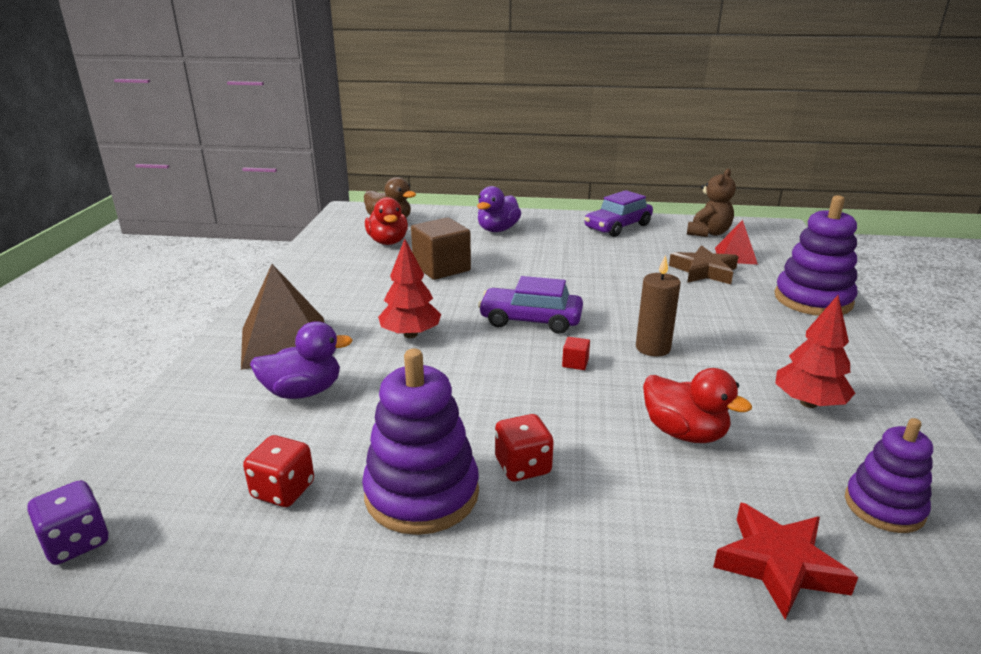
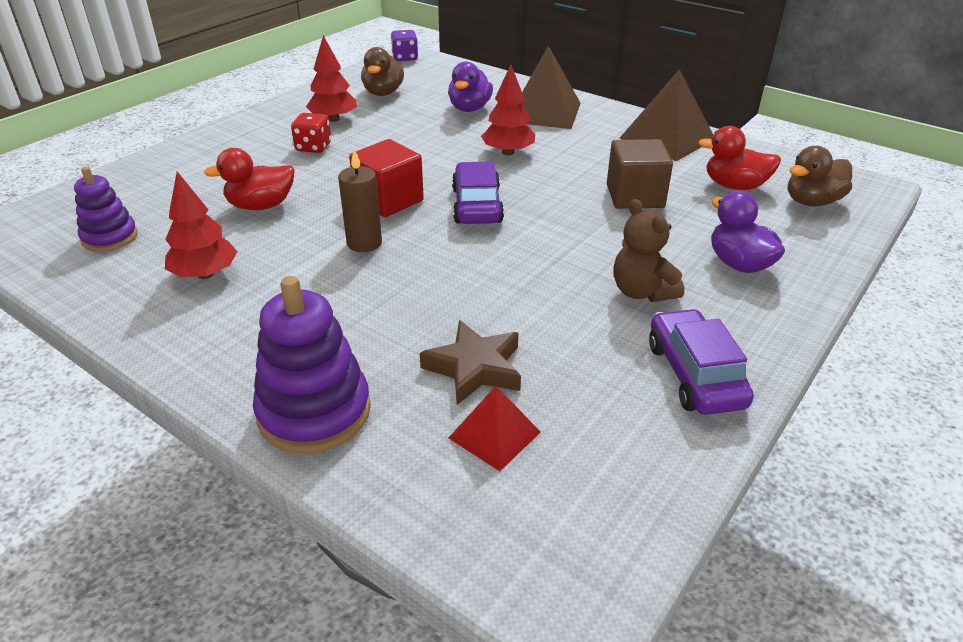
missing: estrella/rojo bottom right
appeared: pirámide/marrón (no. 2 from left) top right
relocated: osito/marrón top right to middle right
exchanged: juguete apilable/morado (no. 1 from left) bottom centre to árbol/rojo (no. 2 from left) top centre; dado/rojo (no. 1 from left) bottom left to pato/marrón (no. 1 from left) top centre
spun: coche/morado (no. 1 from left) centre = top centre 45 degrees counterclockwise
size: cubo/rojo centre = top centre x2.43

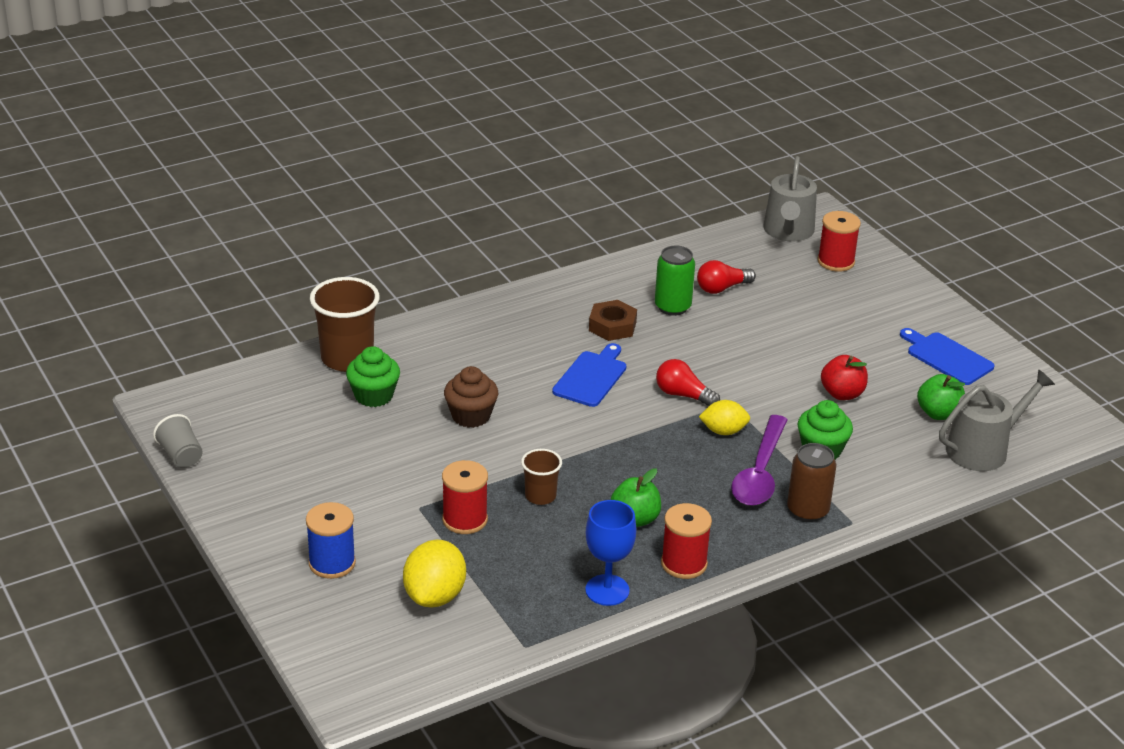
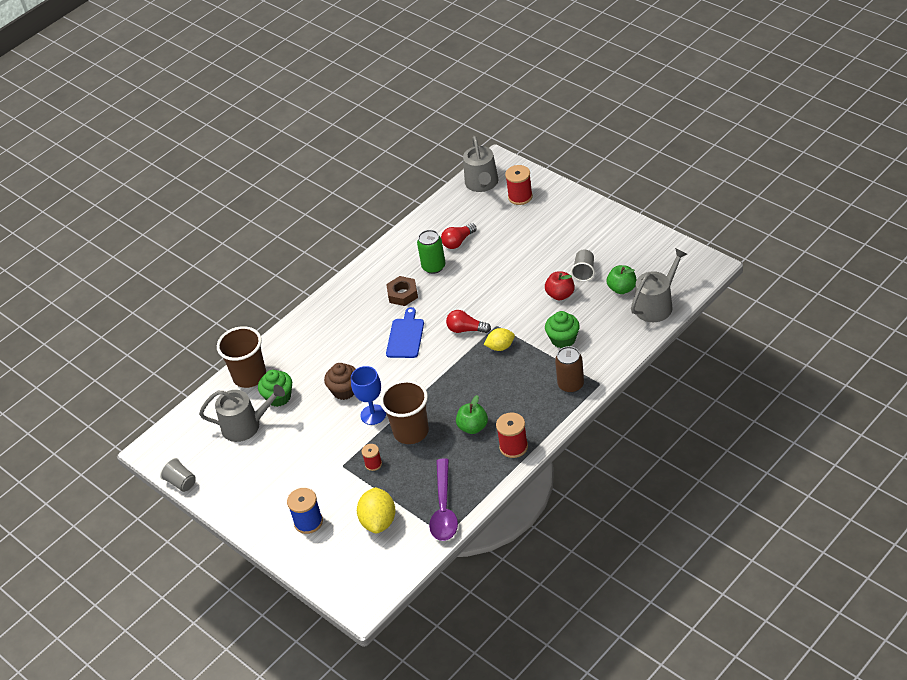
missing: tabla de cortar/azul (no. 2 from left) middle right
appeared: regadera/gris (no. 1 from left) middle left; vaso/gris (no. 2 from left) centre
relocated: copa/azul bottom centre to centre; cuchara/morado middle right to bottom centre
size: carrete/rojo (no. 1 from left) centre = bottom centre x0.61; vaso/marrón (no. 2 from left) centre = centre x1.83

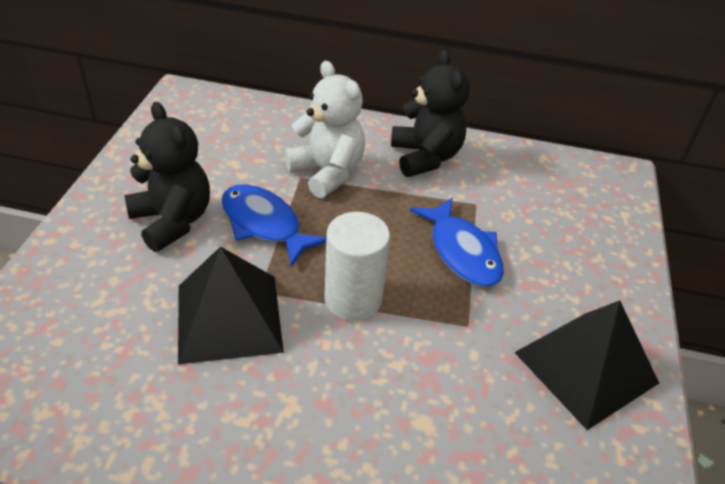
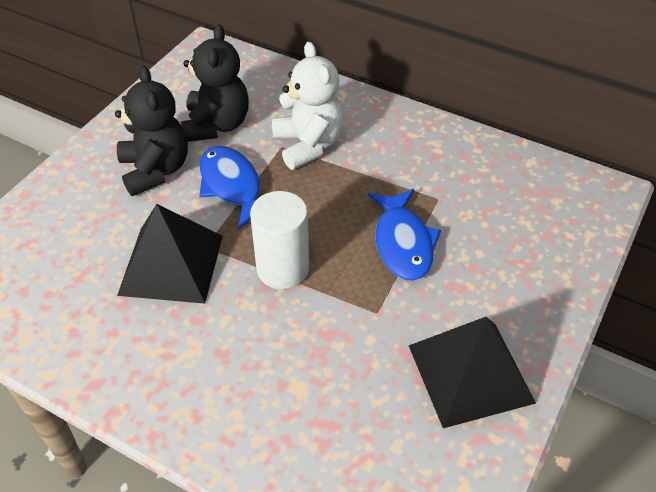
relocated: osito/negro (no. 2 from left) top centre to top left

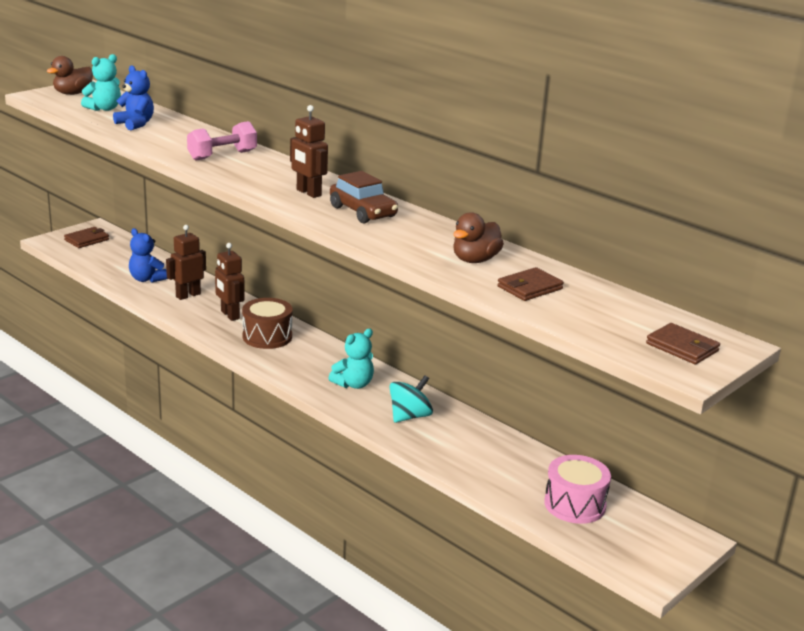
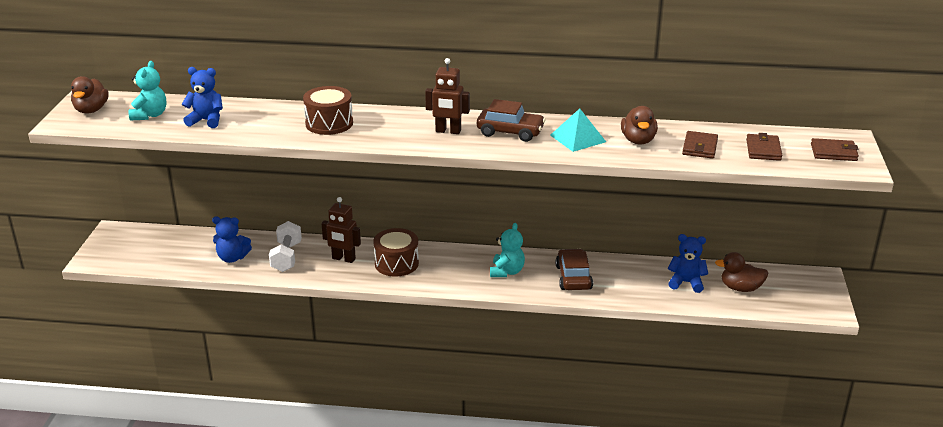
appeared: pirámide/turquesa top centre; osito/azul (no. 3 from left) middle right
relocated: cartera/marrón (no. 1 from left in the first image) middle left to cartera/marrón (no. 2 from left) middle right
exchanged: robot/marrón (no. 1 from left) middle left to mancuerna/blanco middle left; mancuerna/rosa top left to tambor/marrón (no. 1 from left) top centre; peonza/turquesa centre to coche/marrón (no. 2 from left) centre; tambor/rosa bottom right to pato/marrón (no. 3 from left) middle right

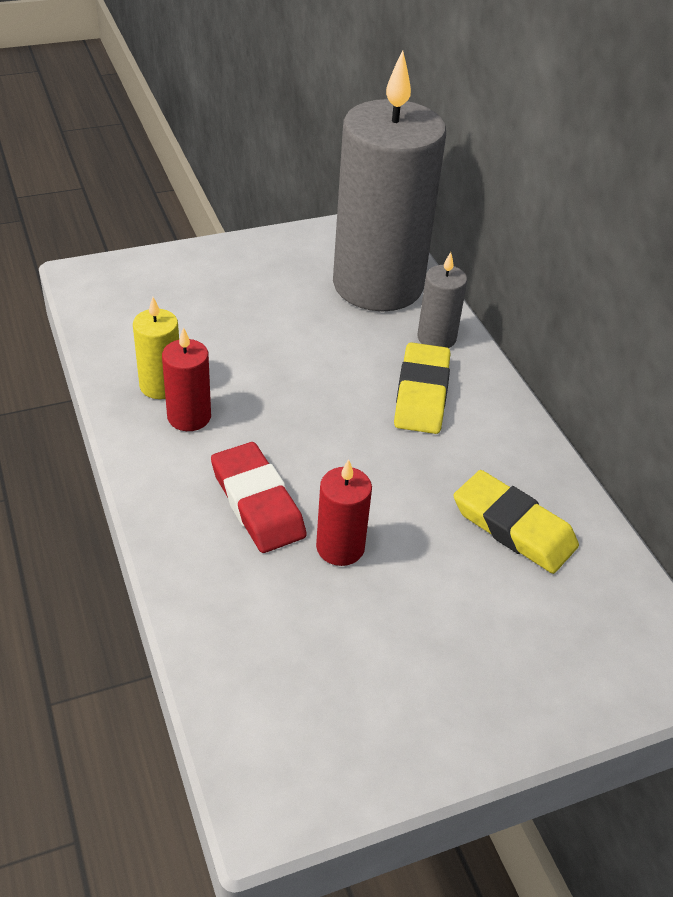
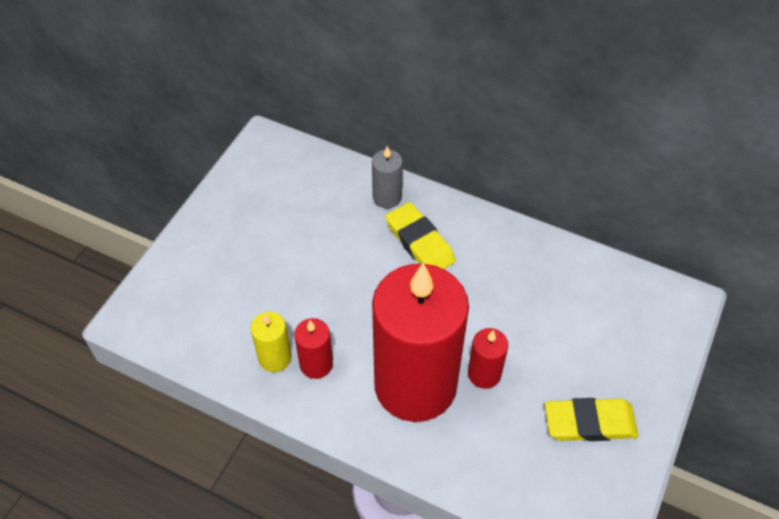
missing: vela/gris (no. 1 from left) top centre
relocated: goma de borrar/amarillo (no. 2 from left) middle right to bottom right
exchanged: goma de borrar/rojo centre to vela/rojo (no. 2 from left) centre

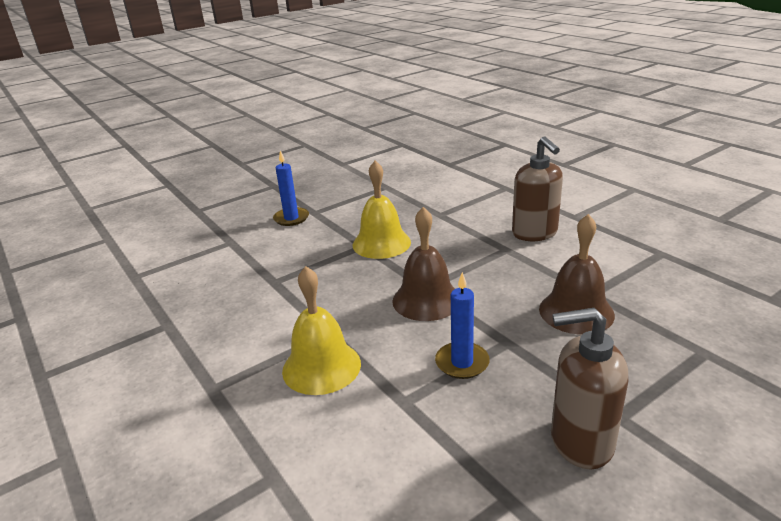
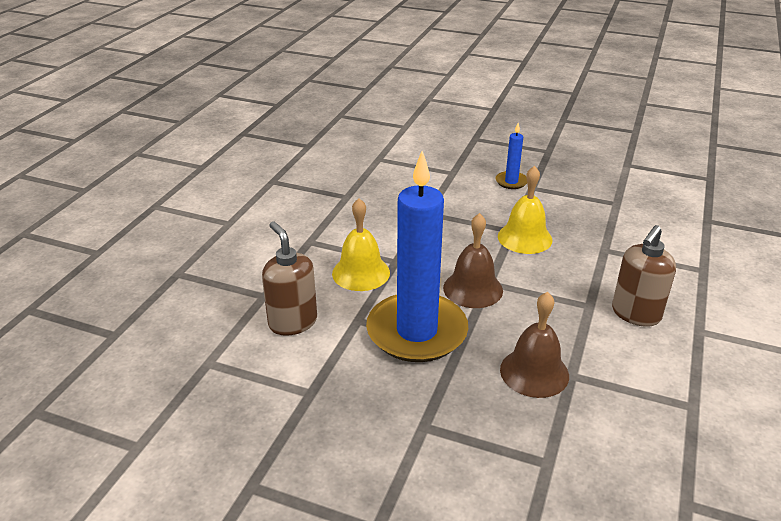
relocated: dispensador de jabón/marrón (no. 2 from left in the first image) bottom right to dispensador de jabón/marrón (no. 1 from left) centre
size: vela/azul (no. 2 from left in the first image) centre = centre x2.34

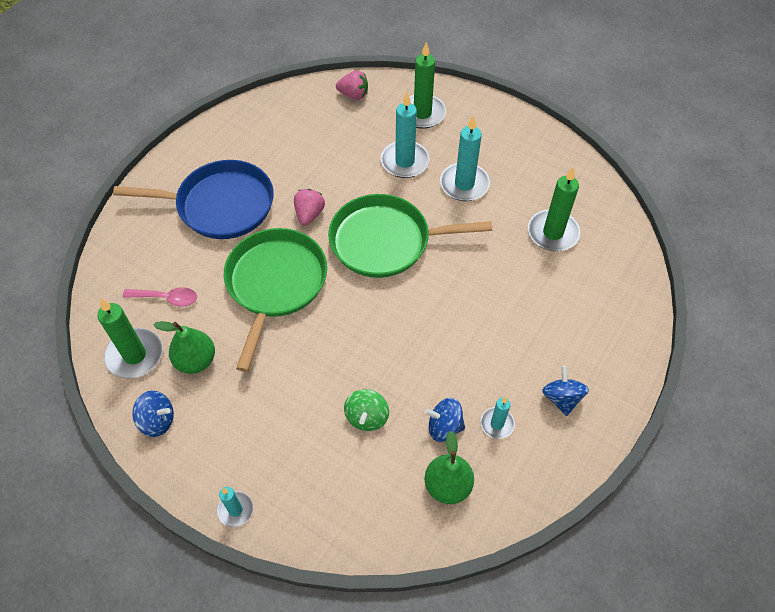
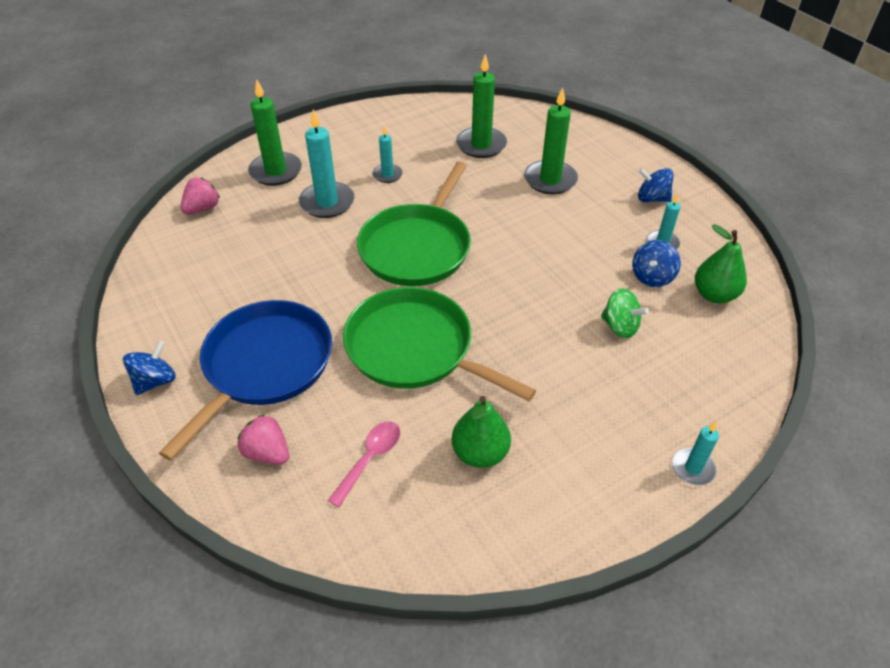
relocated: peonza/azul (no. 1 from left) bottom left to middle left; fresa/rosa (no. 1 from left in the first image) centre to fresa/rosa (no. 2 from left) middle left; vela/verde (no. 1 from left in the first image) middle left to vela/verde (no. 3 from left) top centre
size: vela/turquesa (no. 3 from left in the first image) top centre = top centre x0.57

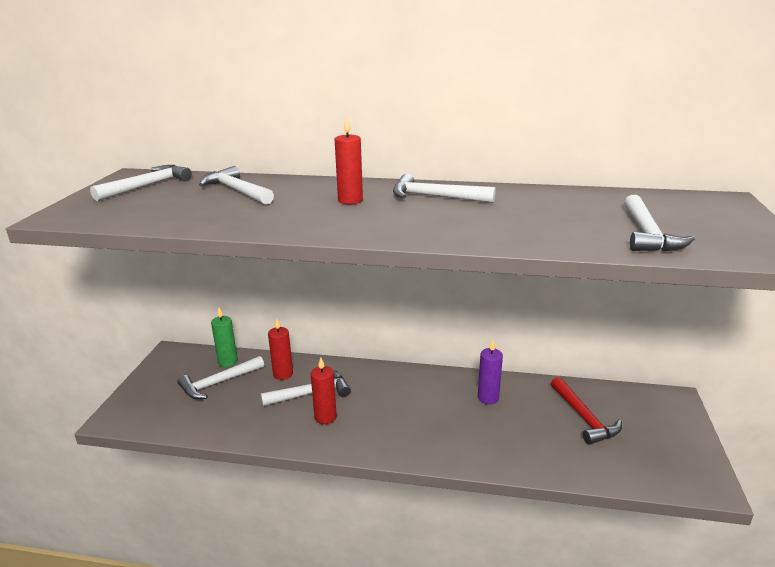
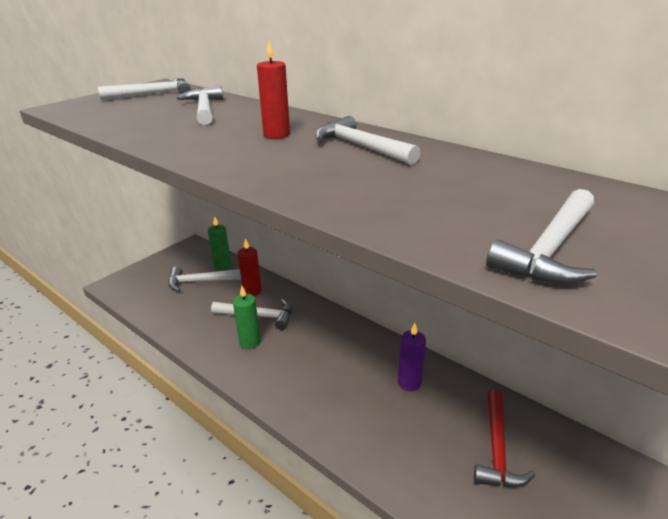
colour: vela/rojo (no. 2 from left) bottom centre to vela/verde (no. 2 from left) centre

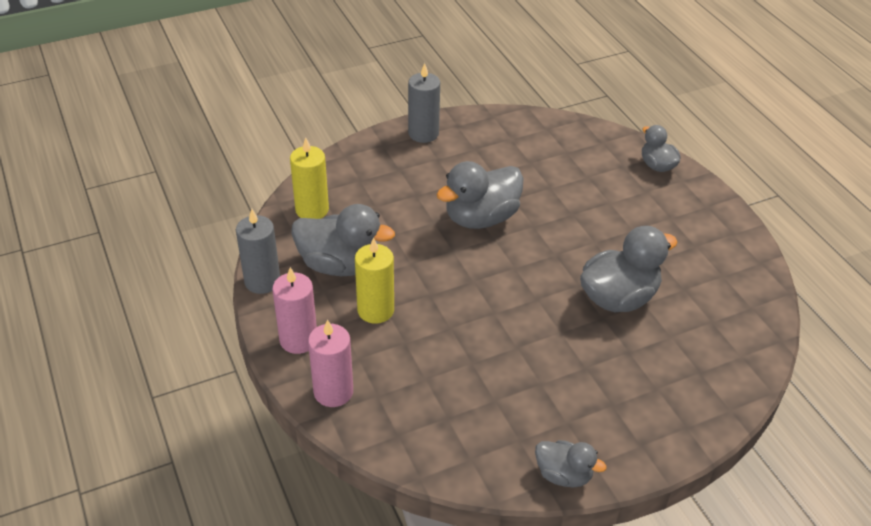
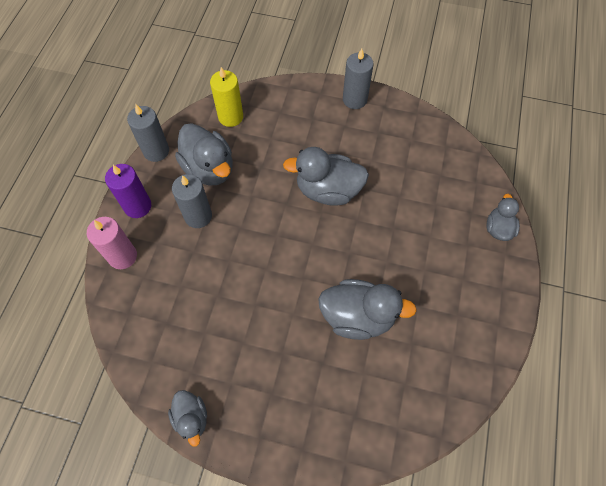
colour: vela/rosa (no. 1 from left) centre to vela/morado middle left; vela/amarillo (no. 2 from left) centre to vela/gris (no. 2 from left) middle left

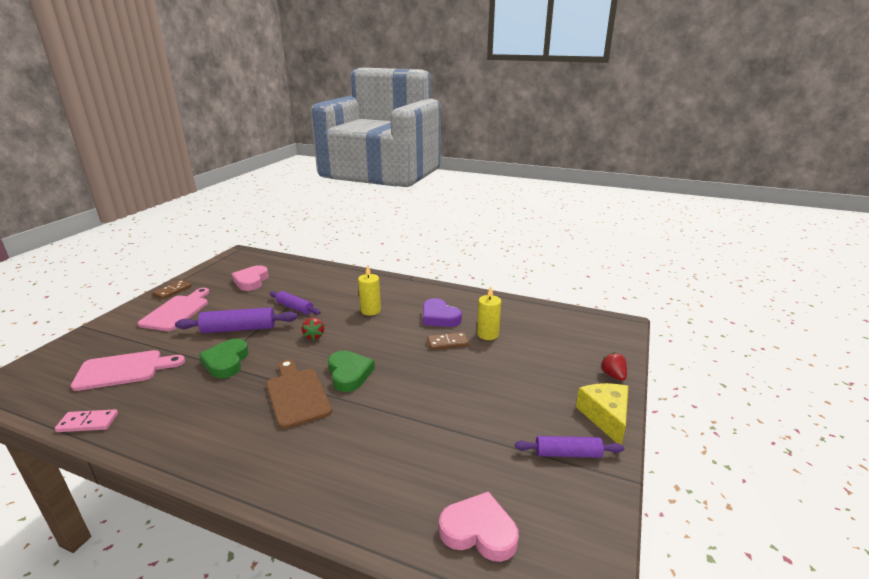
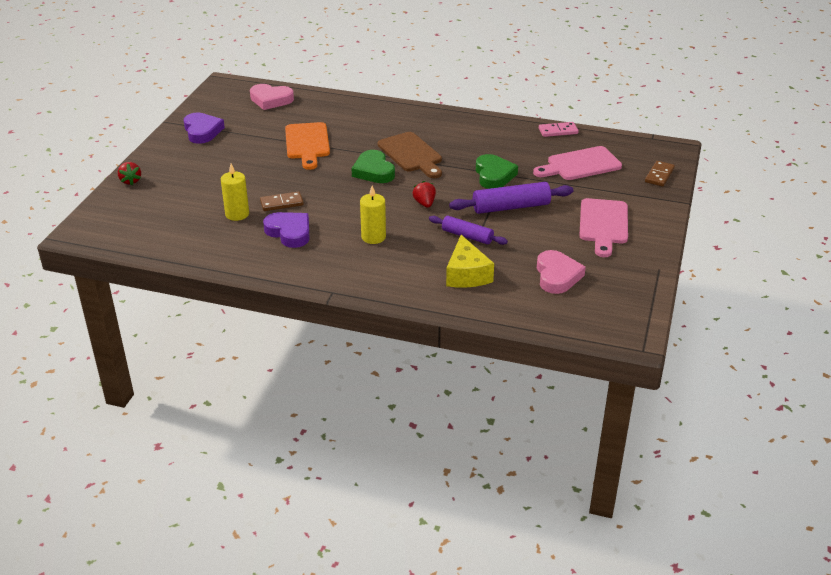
appeared: tabla de cortar/naranja top centre
relocated: queso/amarillo bottom right to centre; ficha de dominó/marrón (no. 1 from left in the first image) middle left to ficha de dominó/marrón (no. 2 from left) top right
exchanged: rodillo/morado (no. 3 from left) bottom centre to corazón/morado (no. 1 from left) top left

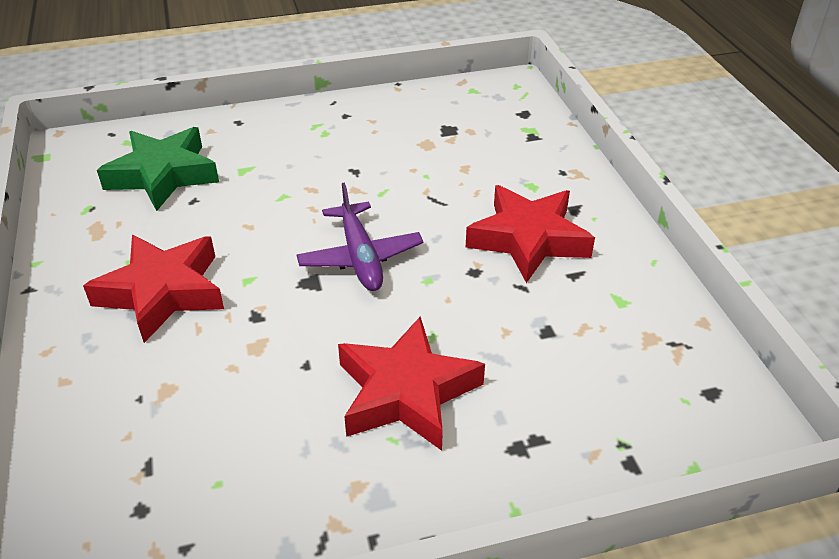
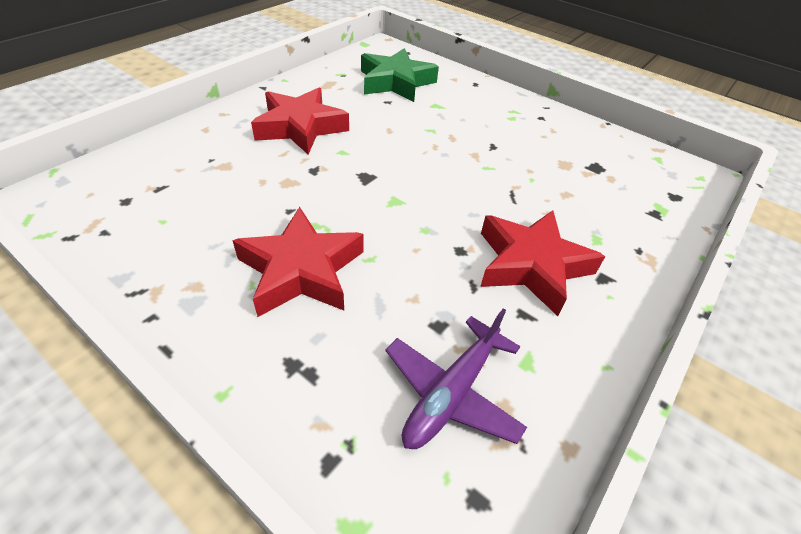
relocated: avión/morado centre to bottom centre

